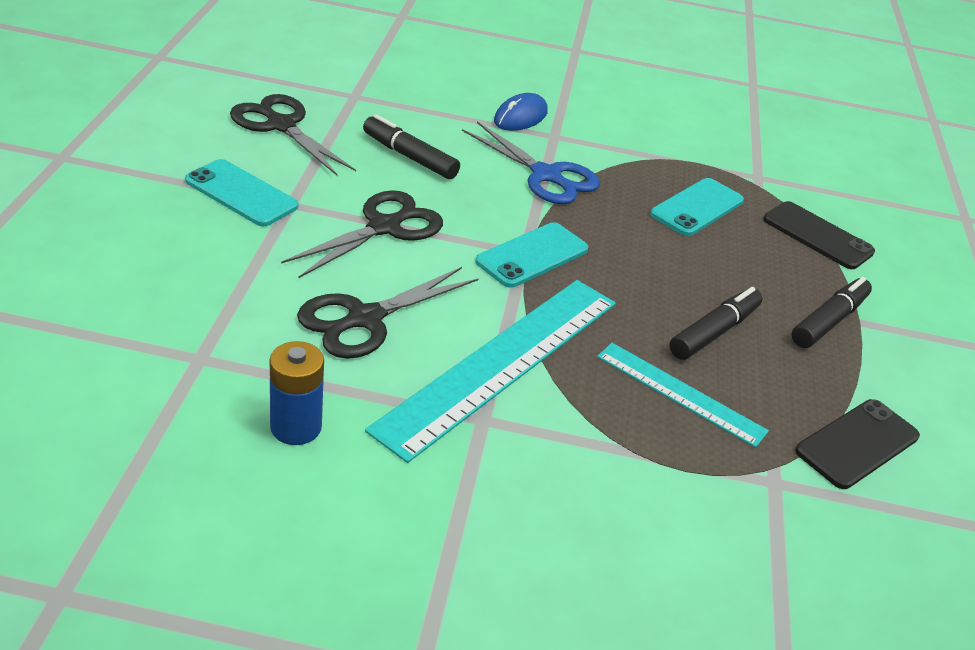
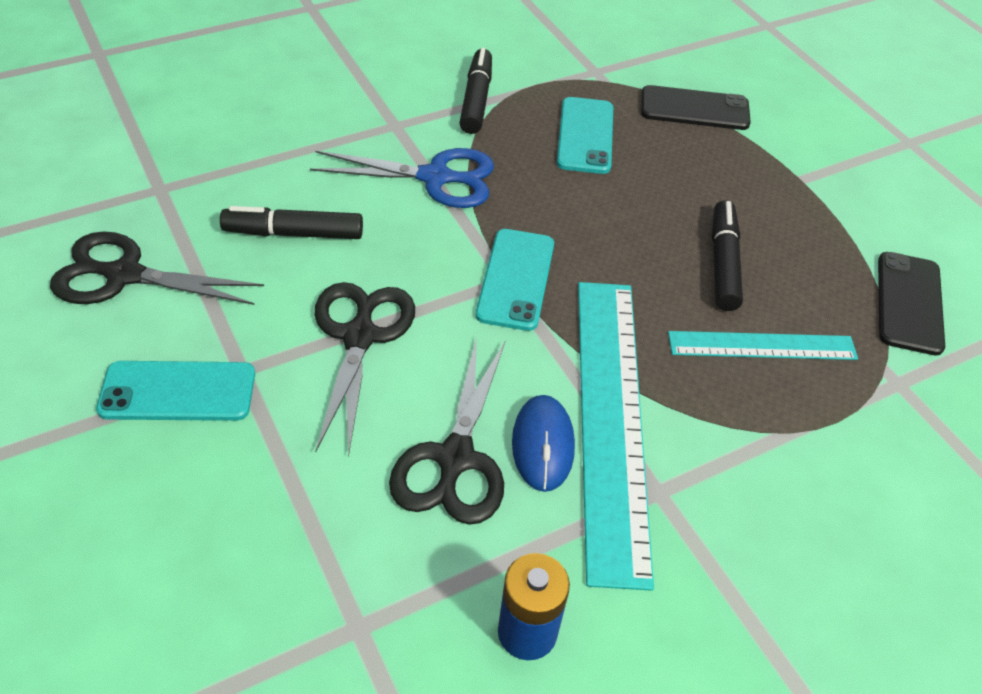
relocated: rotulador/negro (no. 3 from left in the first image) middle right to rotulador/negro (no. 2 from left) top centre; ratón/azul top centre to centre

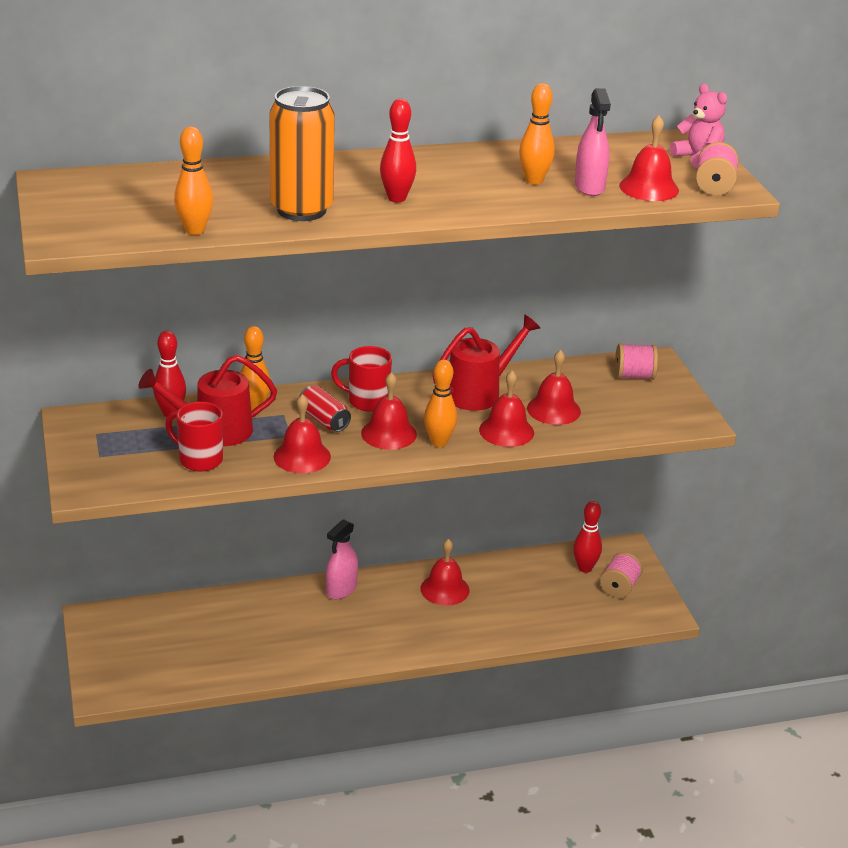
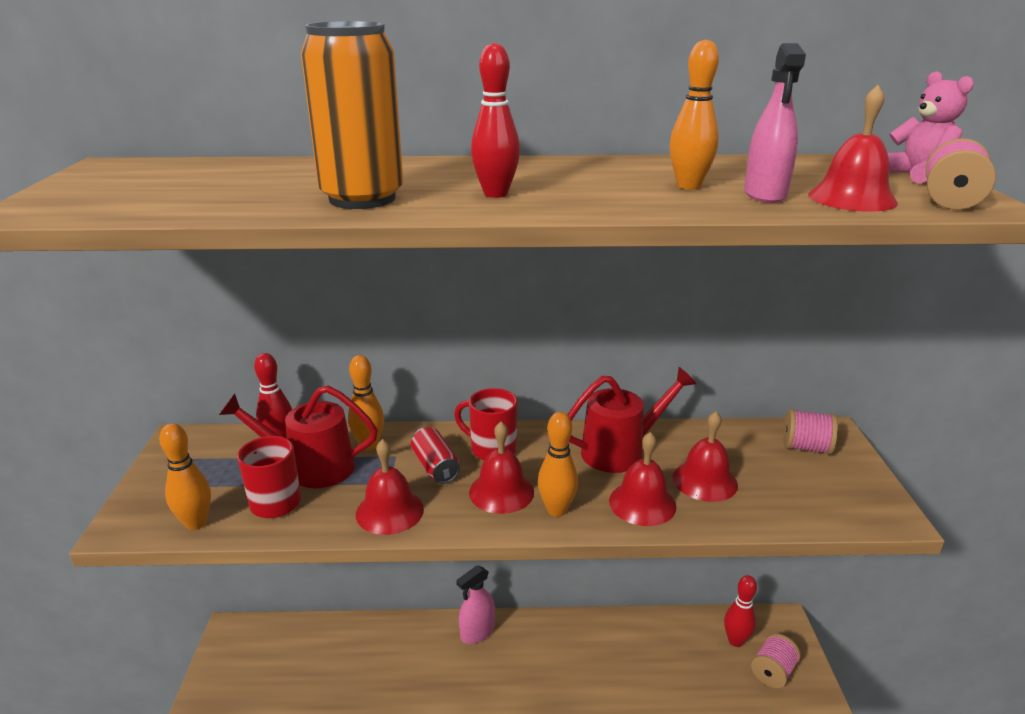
missing: campana/rojo (no. 3 from left) bottom centre
relocated: bolo/naranja (no. 1 from left) top left to bottom left

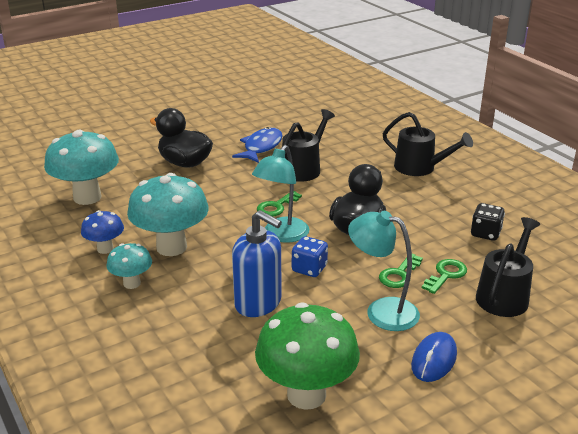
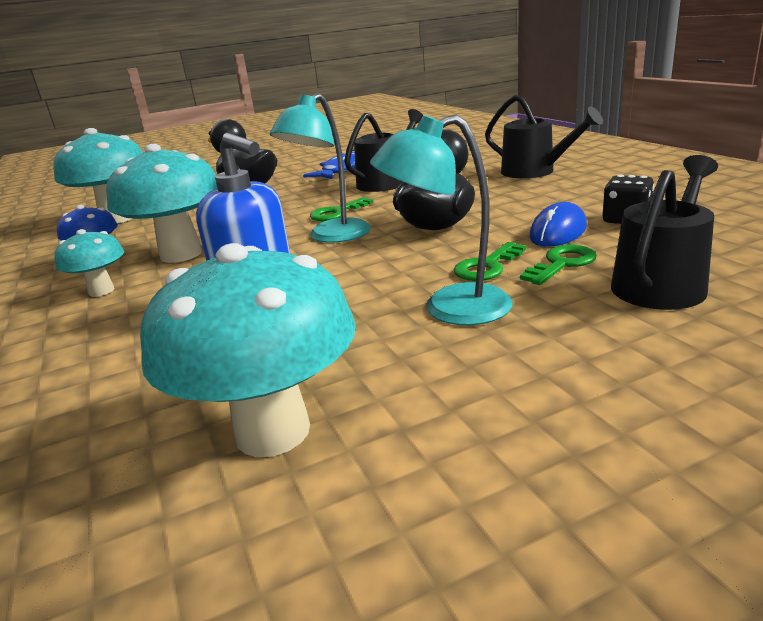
missing: dado/azul centre
relocated: ratón/azul bottom right to middle right
colour: seta/verde bottom centre to seta/turquesa (no. 4 from left) middle left
spun: lámpara/turquesa (no. 2 from left) centre = centre 45 degrees counterclockwise

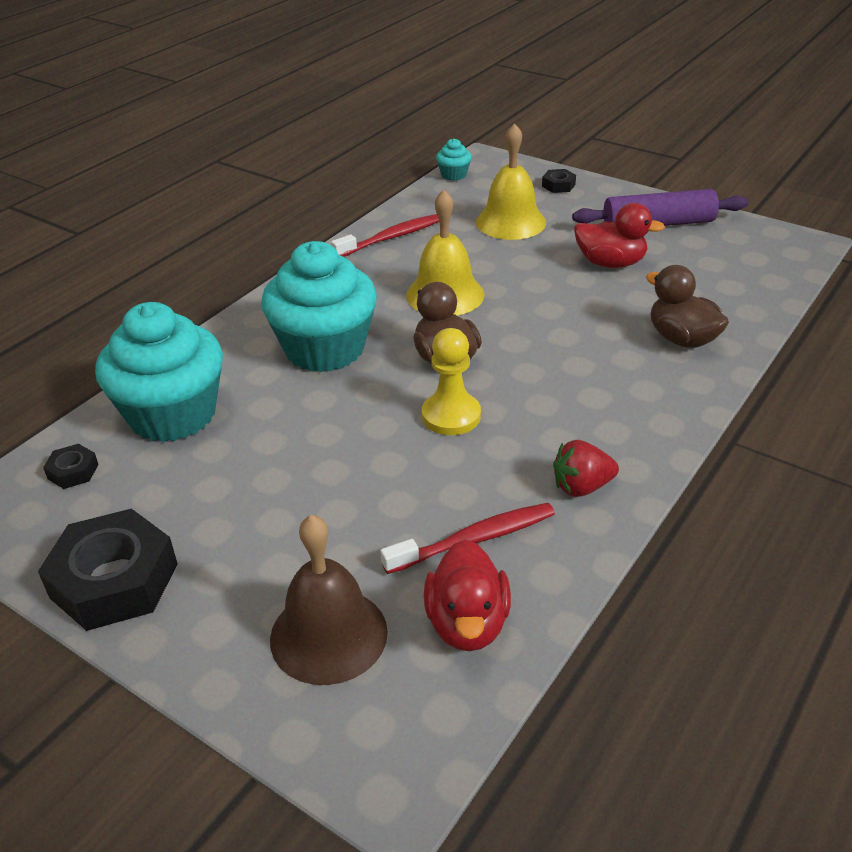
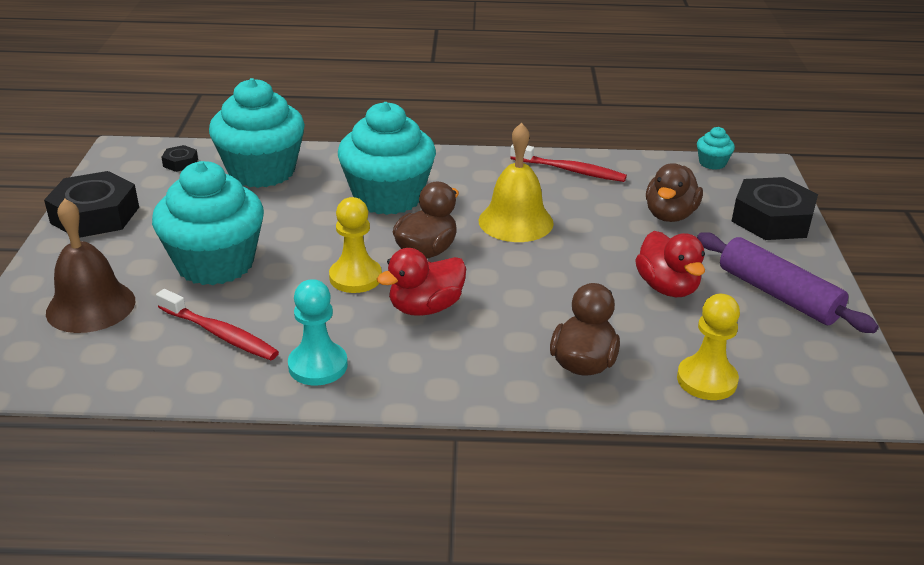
appeared: magdalena/turquesa (no. 1 from left) middle left; peón/amarillo (no. 2 from left) middle right
relocated: pato/rojo (no. 1 from left) bottom centre to centre
exchanged: fresa/rojo middle right to peón/turquesa centre; campana/amarillo (no. 2 from left) top centre to pato/marrón (no. 3 from left) middle right
size: tuerca/negro (no. 3 from left) top centre = middle right x2.23

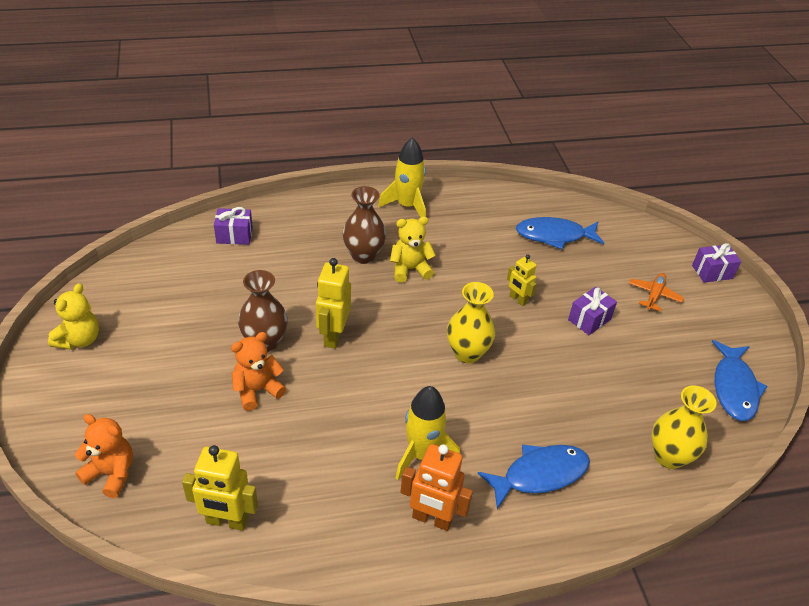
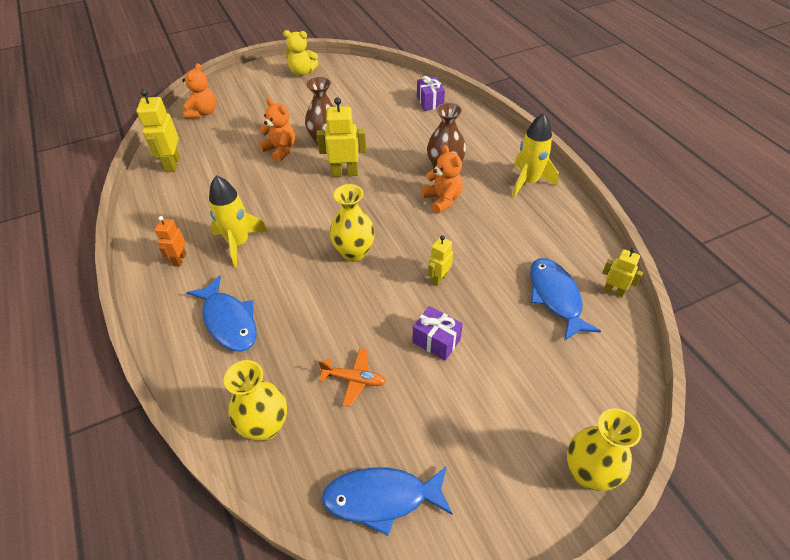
appeared: robot/amarillo (no. 4 from left) middle right
relocated: avión/naranja middle right to bottom centre
exchanged: regalo/morado (no. 3 from left) middle right to florero/amarillo (no. 3 from left) bottom right
colour: osito/amarillo (no. 2 from left) centre to osito/naranja (no. 3 from left) top centre
size: robot/naranja bottom centre = middle left x0.61

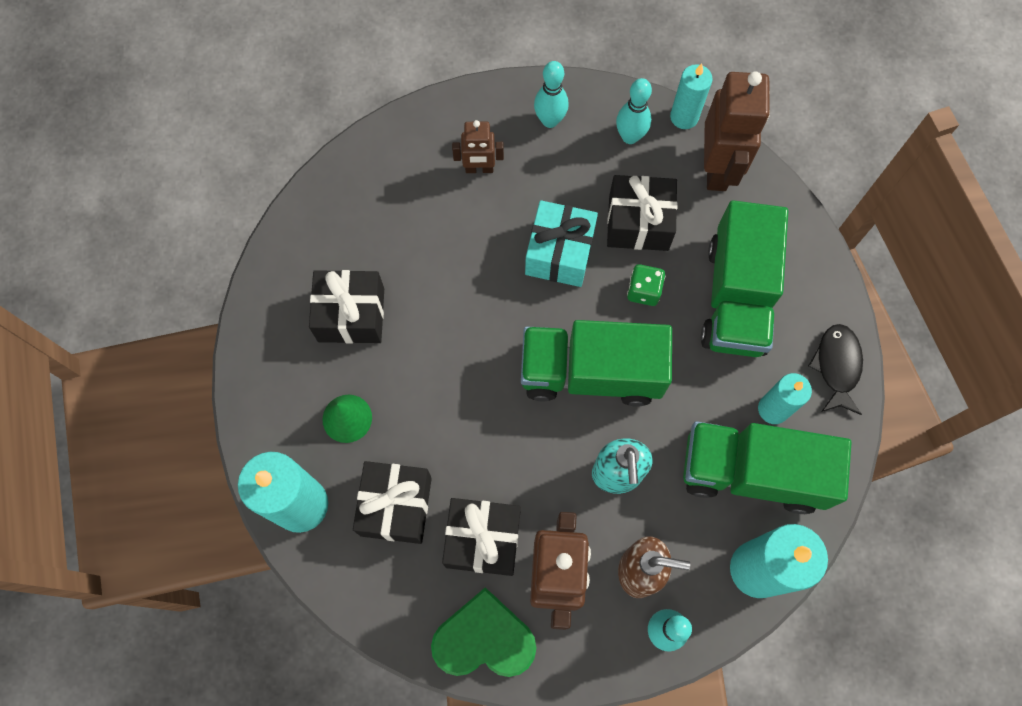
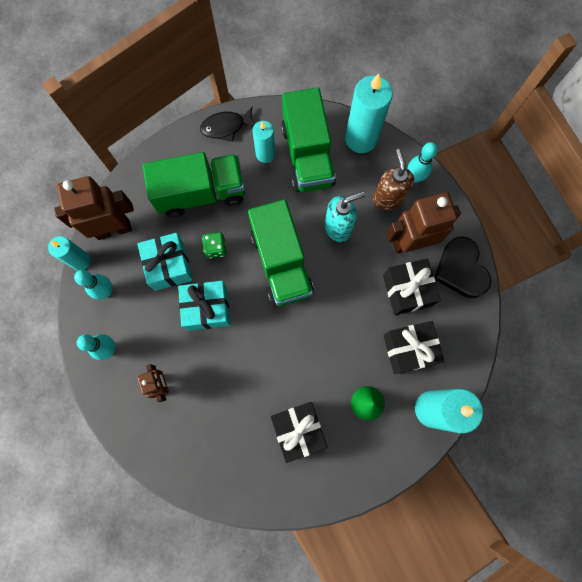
colour: regalo/negro (no. 4 from left) top centre to regalo/turquesa (no. 1 from left) middle left; corazón/verde bottom centre to corazón/negro middle right

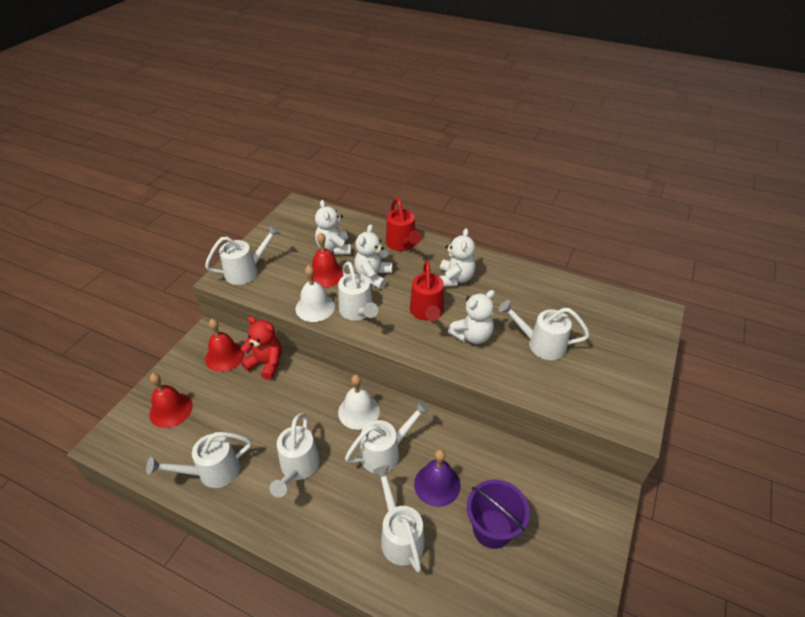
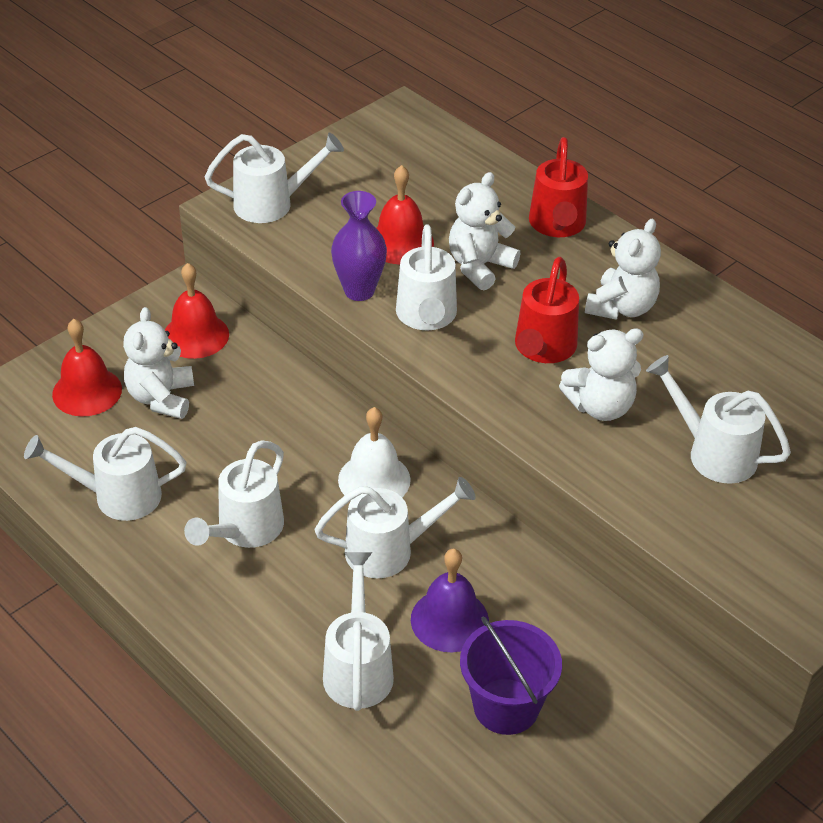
missing: osito/rojo middle left
relocated: osito/blanco (no. 1 from left) centre to middle left
exchanged: campana/blanco (no. 1 from left) centre to florero/morado top centre

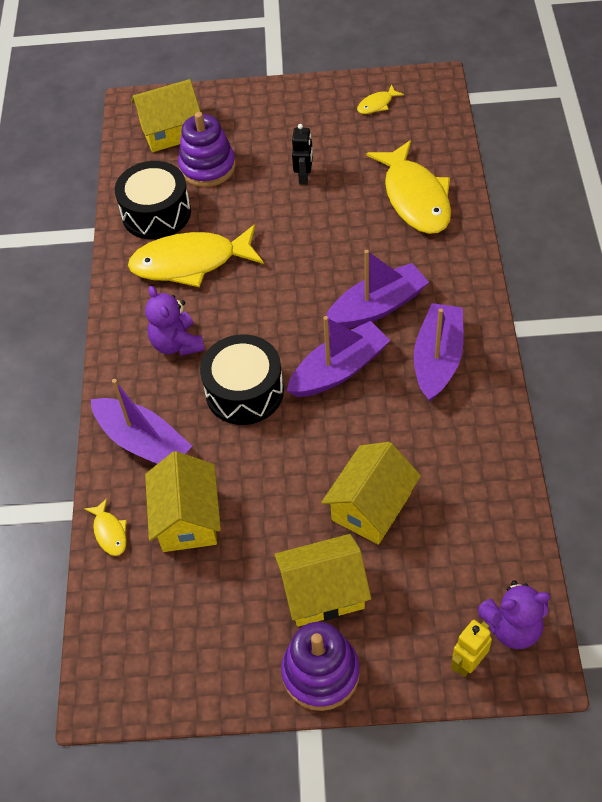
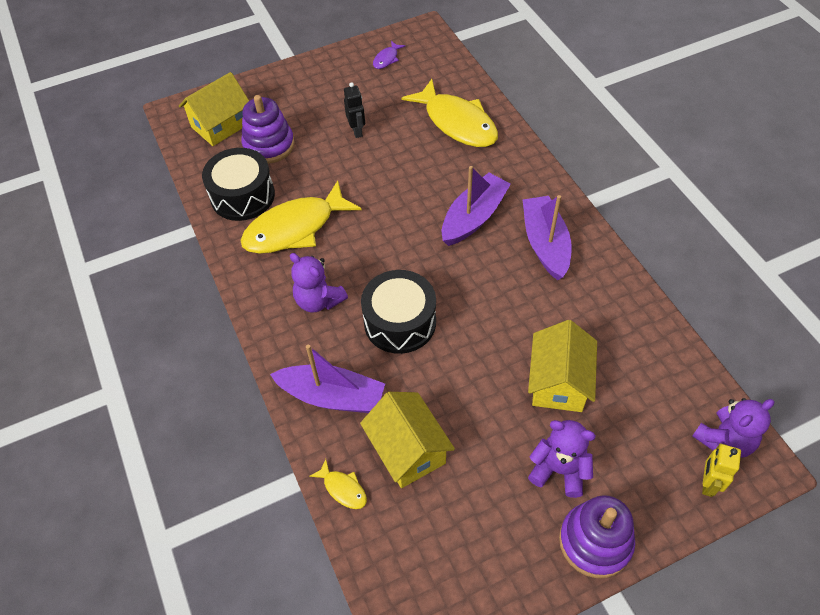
missing: barco/morado (no. 2 from left) centre
exchanged: casa/amarillo (no. 3 from left) bottom centre to osito/morado (no. 2 from left) bottom right
colour: pez/amarillo (no. 3 from left) top centre to pez/morado top centre

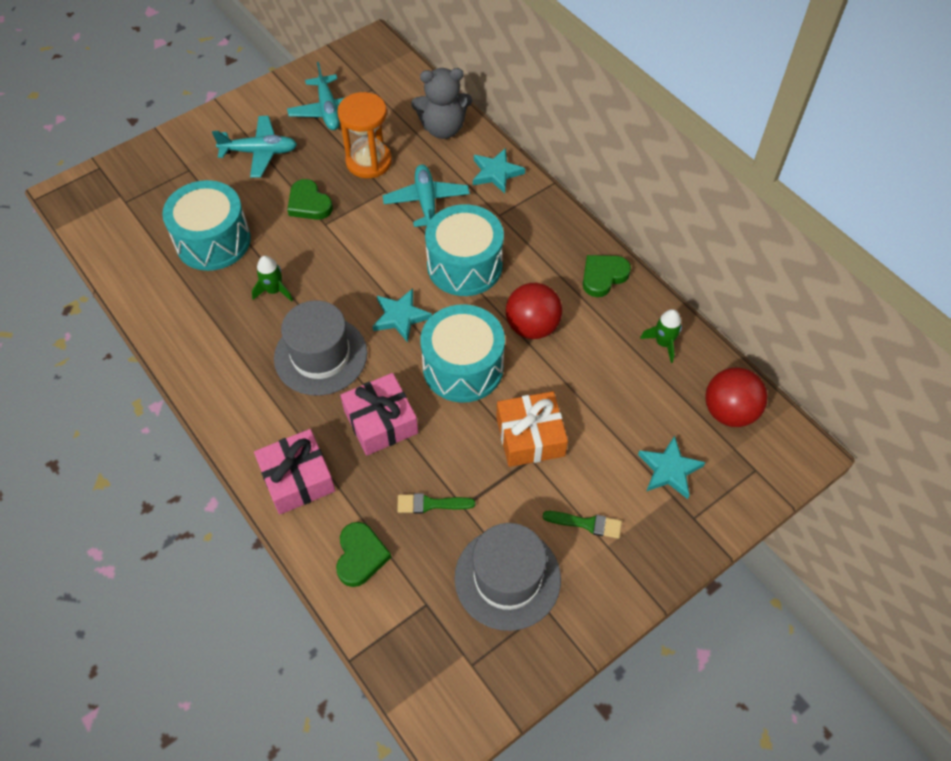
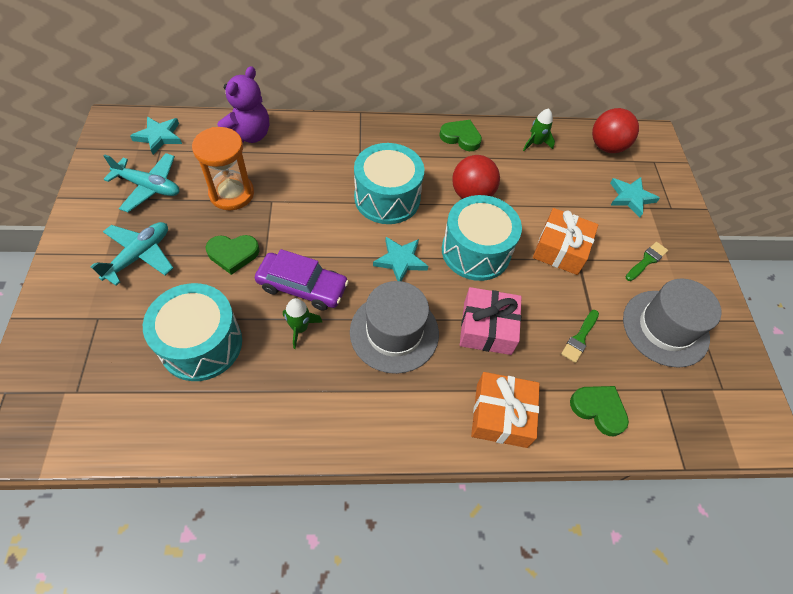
missing: avión/turquesa (no. 3 from left) top centre
appeared: coche/morado centre
relocated: estrella/turquesa (no. 2 from left in the first image) top centre to estrella/turquesa (no. 1 from left) top left
colour: osito/gris top centre to osito/morado top left; regalo/rosa (no. 1 from left) middle left to regalo/naranja (no. 1 from left) bottom centre
spun: corazón/verde (no. 3 from left in the first image) centre = top centre 120 degrees clockwise

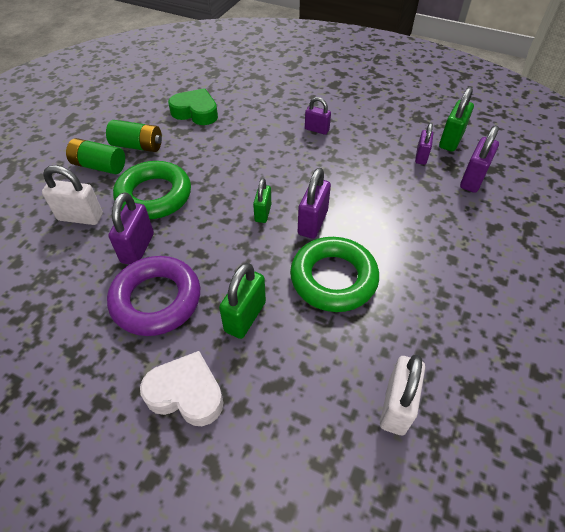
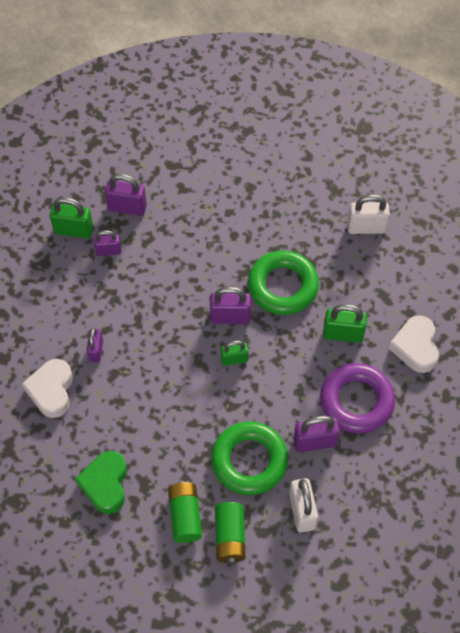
appeared: corazón/blanco (no. 1 from left) middle left

